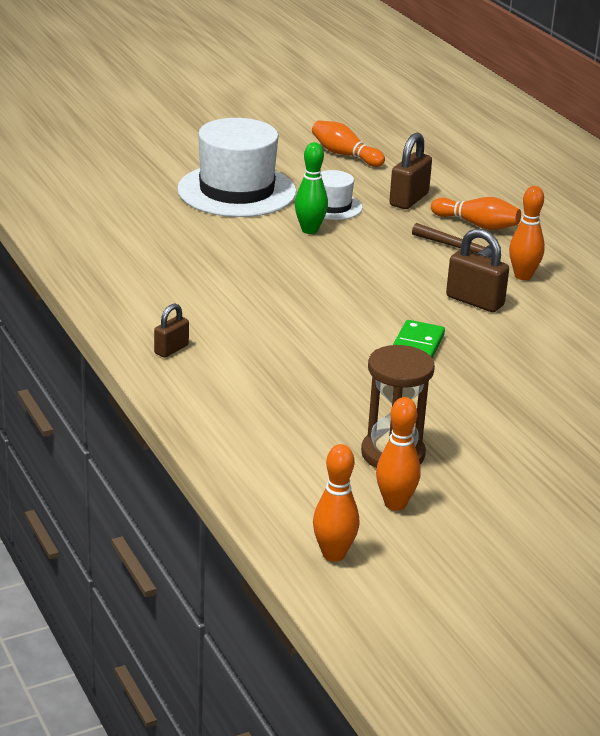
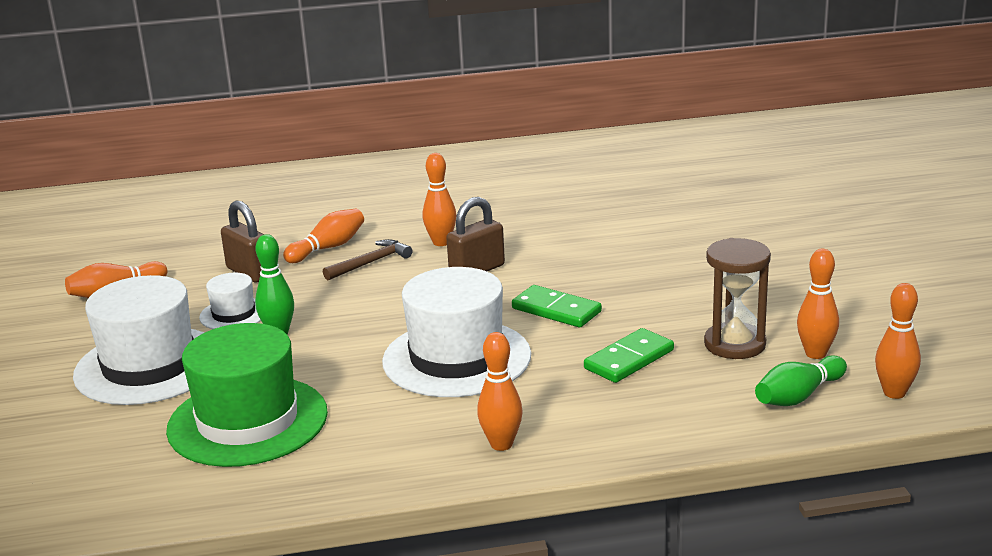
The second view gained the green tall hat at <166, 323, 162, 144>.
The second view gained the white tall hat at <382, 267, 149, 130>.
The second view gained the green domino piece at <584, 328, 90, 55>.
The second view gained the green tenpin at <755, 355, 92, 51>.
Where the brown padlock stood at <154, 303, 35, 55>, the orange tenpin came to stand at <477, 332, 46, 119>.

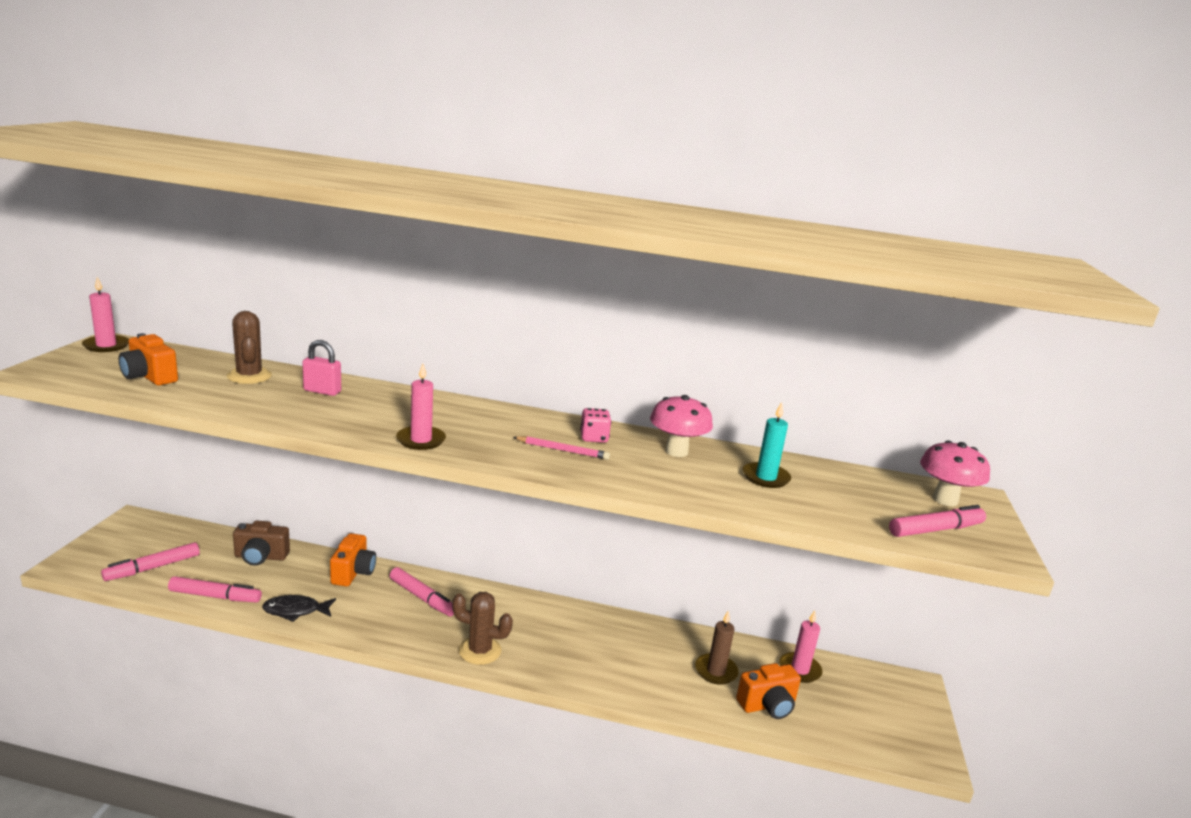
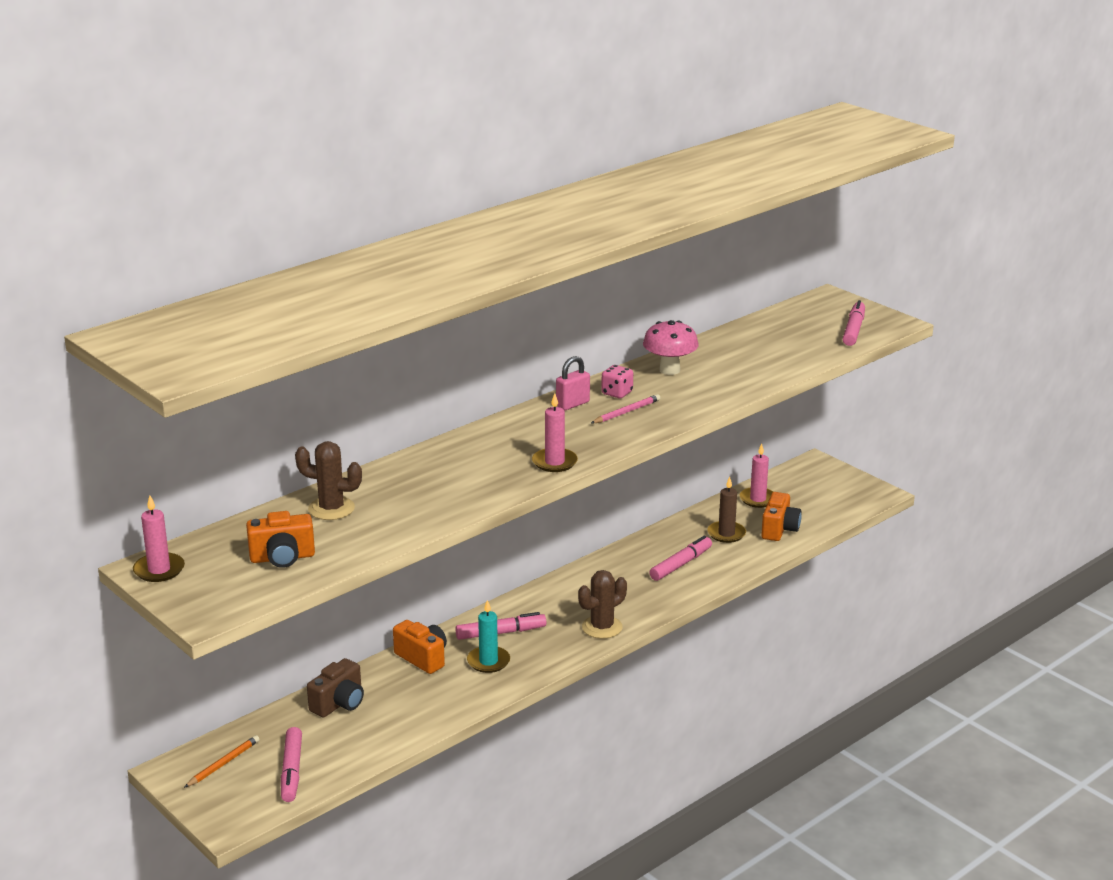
The second view lost the black fish figure at <262, 595, 74, 27>.
The second view lost the pink toadstool at <920, 440, 70, 66>.
The second view gained the orange wooden pencil at <184, 735, 76, 53>.
The pink marker ended up elsewhere, having gone from <168, 576, 94, 26> to <649, 536, 63, 45>.
The pink padlock ended up elsewhere, having gone from <302, 340, 39, 56> to <556, 356, 34, 54>.
The turquoise pillar candle ended up elsewhere, having gone from <743, 402, 48, 86> to <467, 600, 43, 73>.

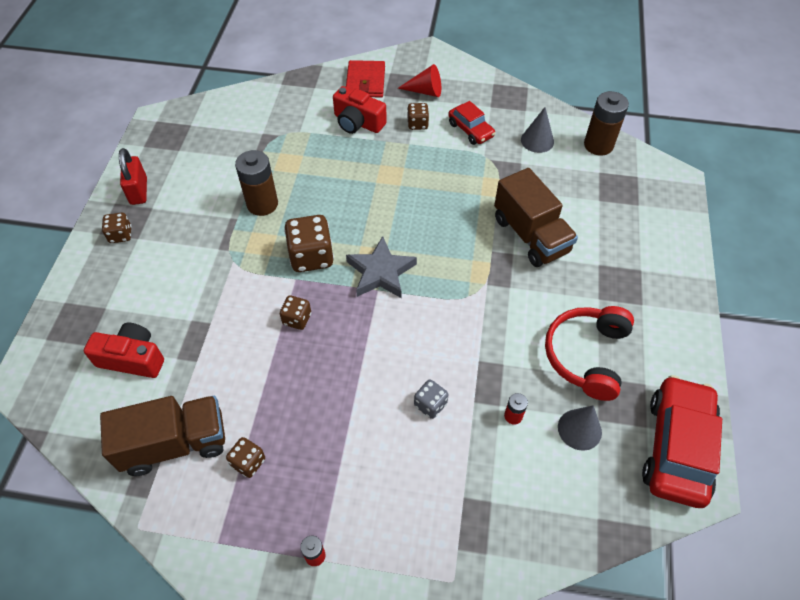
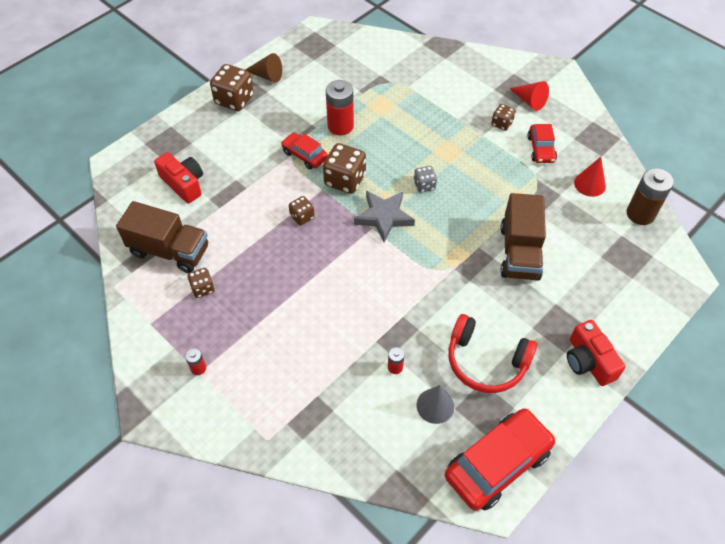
The second view lost the crimson wallet at <346, 60, 39, 37>.
The second view gained the crimson automobile at <281, 132, 47, 38>.
The crimson camera ended up elsewhere, having gone from <333, 86, 54, 48> to <567, 320, 59, 66>.
The ash-grey die ended up elsewhere, having gone from <414, 379, 35, 40> to <414, 166, 23, 27>.
Where the crimson padlock stood at <119, 148, 28, 57>, the brown cone came to stand at <245, 53, 37, 30>.
What was the brown AA battery at <235, 150, 43, 66> turned into the crimson AA battery at <326, 80, 28, 55>.
What was the ash-grey cone at <521, 107, 33, 46> turned into the crimson cone at <574, 157, 32, 40>.
The crimson headphones at <545, 306, 89, 95> ended up facing another way, 120 degrees counterclockwise from before.
The size of the brown die at <102, 213, 30, 30> changed by a factor of 1.80.

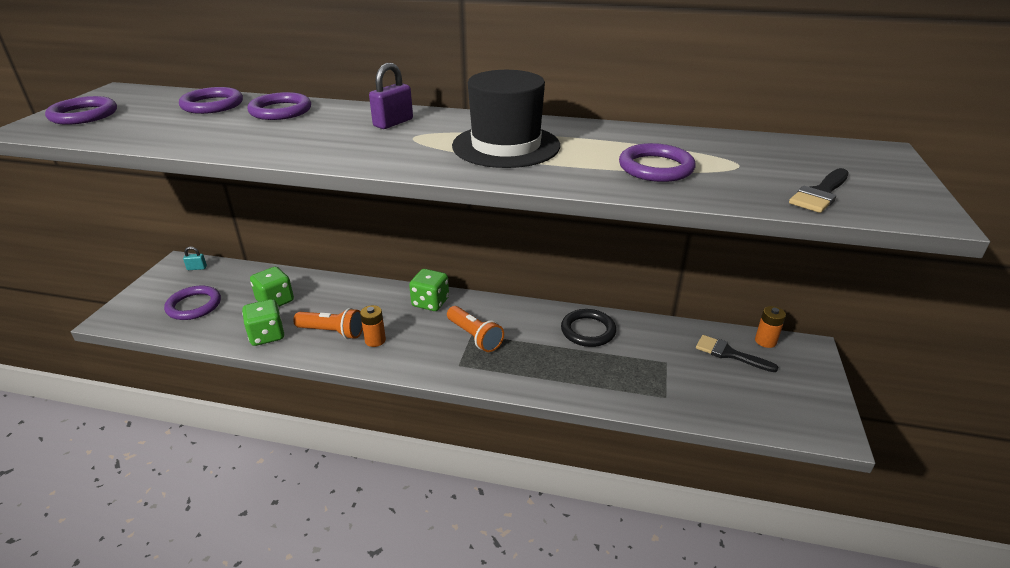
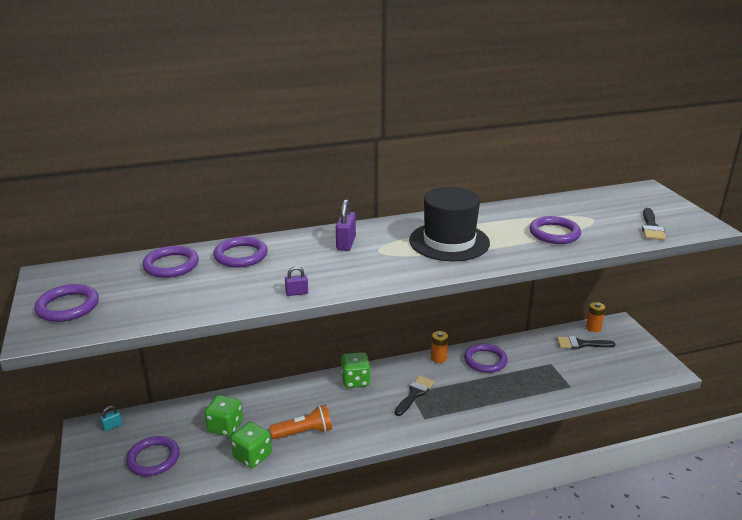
The second view gained the violet padlock at <285, 266, 23, 30>.
The orange AA battery ended up elsewhere, having gone from <360, 305, 26, 42> to <431, 331, 17, 32>.
Where the orange torch stood at <447, 306, 57, 46>, the black paint brush came to stand at <395, 376, 39, 40>.
What was the black hoop at <561, 309, 55, 38> turned into the violet hoop at <464, 343, 44, 30>.

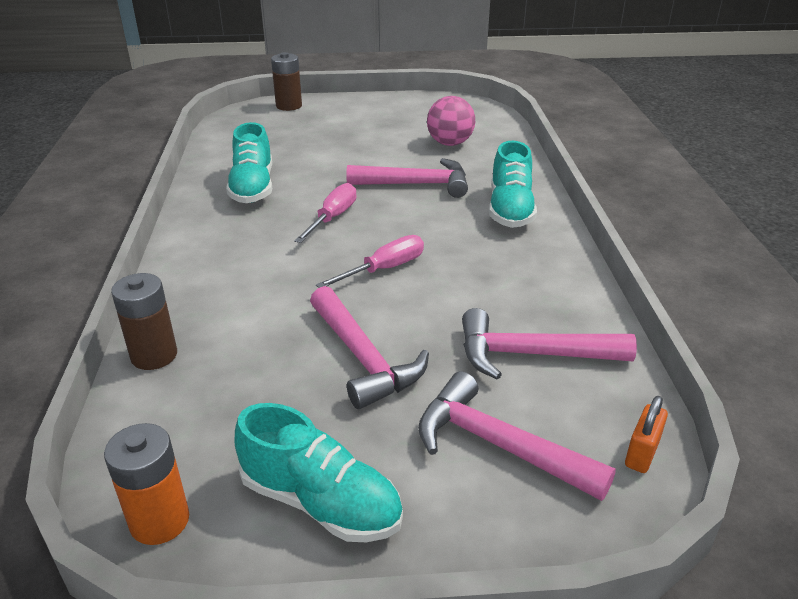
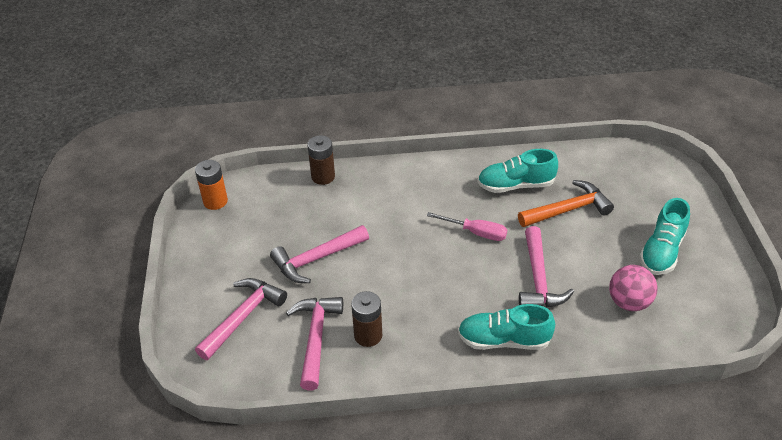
The second view lost the pink flat screwdriver at <316, 235, 108, 53>.
The second view lost the orange padlock at <625, 396, 43, 77>.
The second view gained the orange carpenter's hammer at <518, 180, 96, 47>.
The turquoise shoe ended up elsewhere, having gone from <235, 403, 168, 139> to <640, 198, 50, 77>.
The brown AA battery ended up elsewhere, having gone from <271, 52, 31, 59> to <351, 291, 31, 56>.

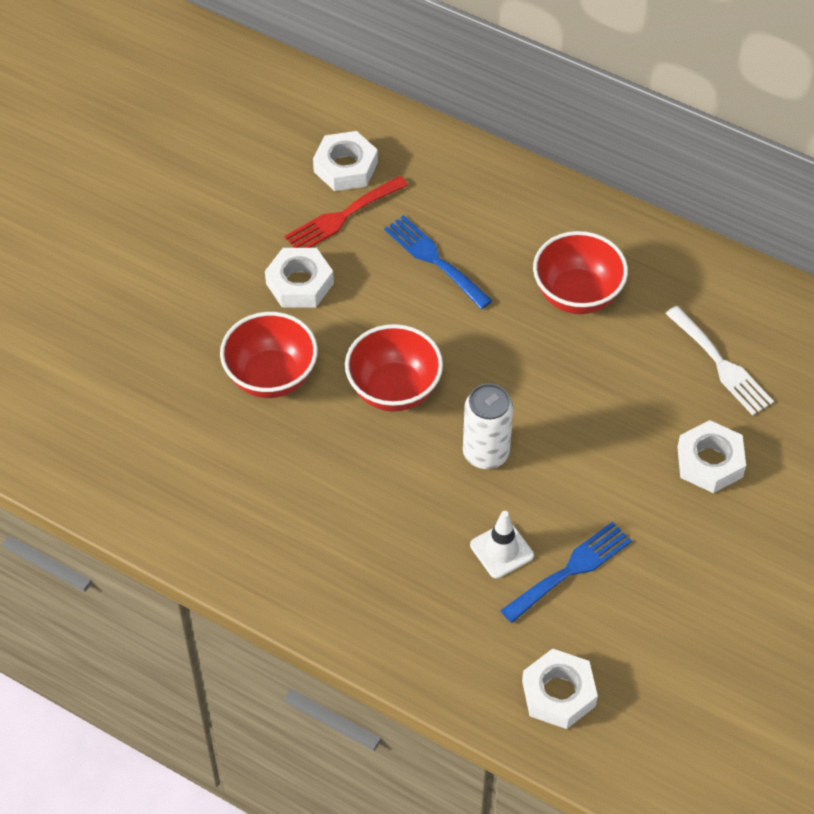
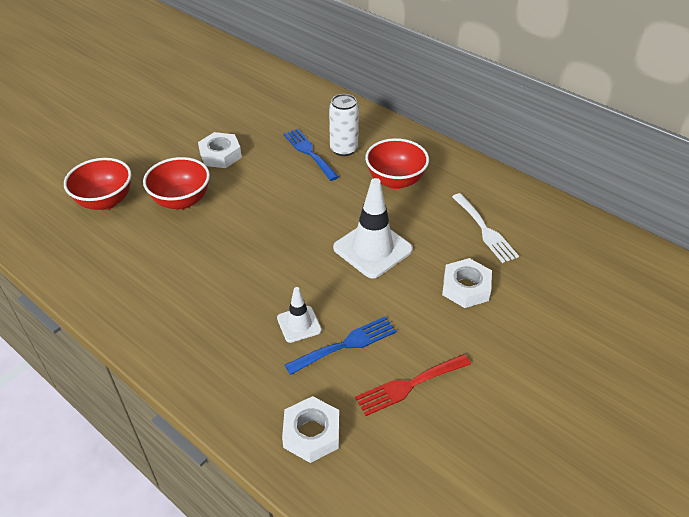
The second view lost the white hex nut at <313, 131, 65, 60>.
The second view gained the white road cone at <333, 178, 80, 101>.
The crimson fork ended up elsewhere, having gone from <285, 176, 123, 72> to <355, 354, 116, 62>.
The crimson deep dish ended up elsewhere, having gone from <345, 324, 98, 88> to <64, 158, 68, 52>.
The white soda can ended up elsewhere, having gone from <463, 383, 50, 86> to <329, 94, 30, 62>.

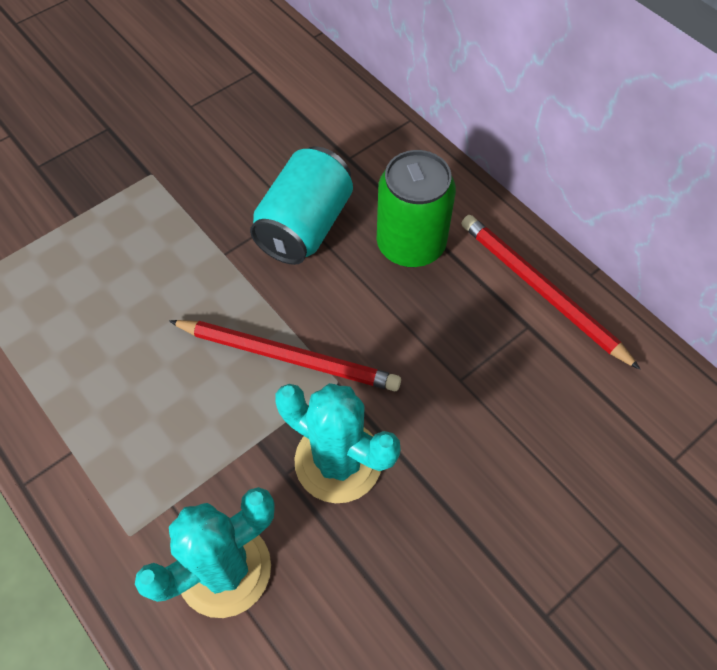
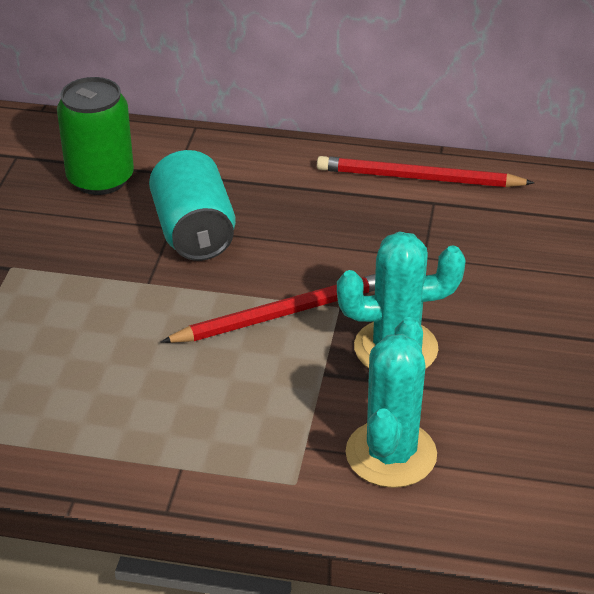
The green soda can ended up elsewhere, having gone from <377, 150, 79, 117> to <57, 77, 77, 118>.

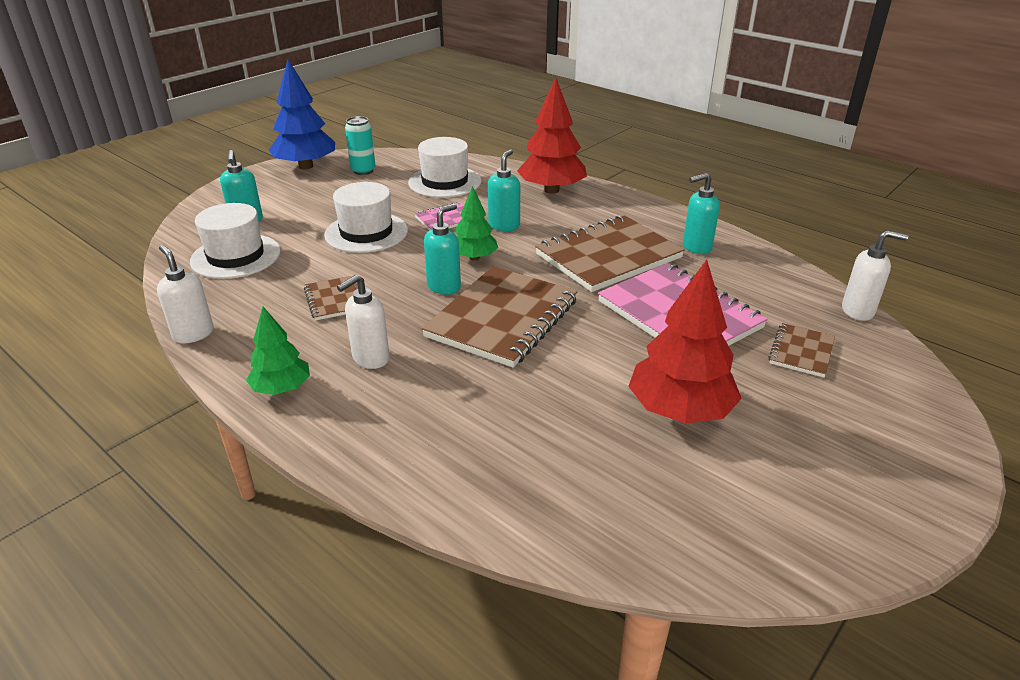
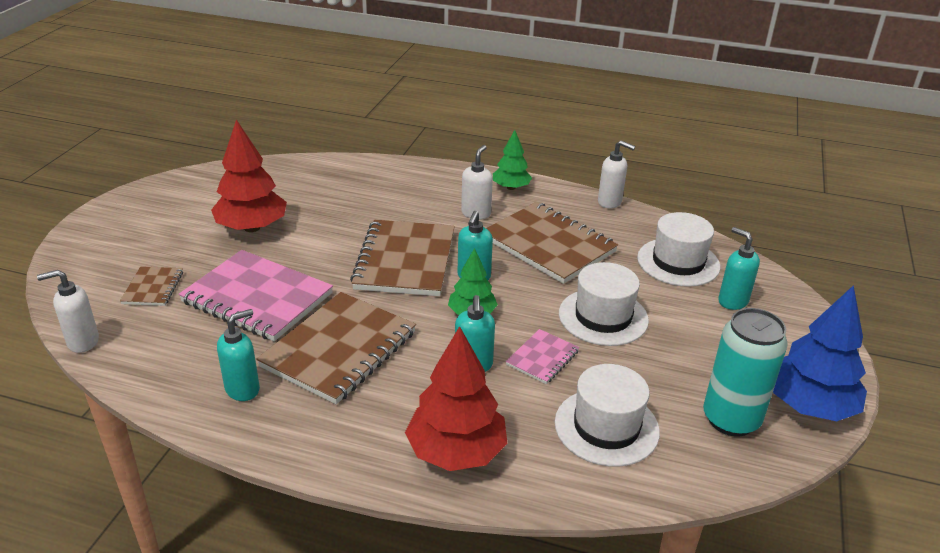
The size of the brown exercise book at <304, 276, 52, 44> changed by a factor of 2.06.
The size of the turquoise soda can at <345, 116, 31, 59> changed by a factor of 1.63.

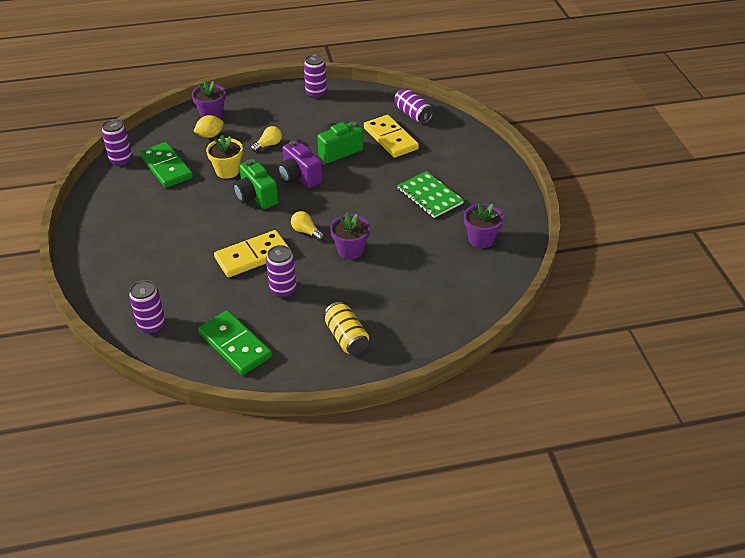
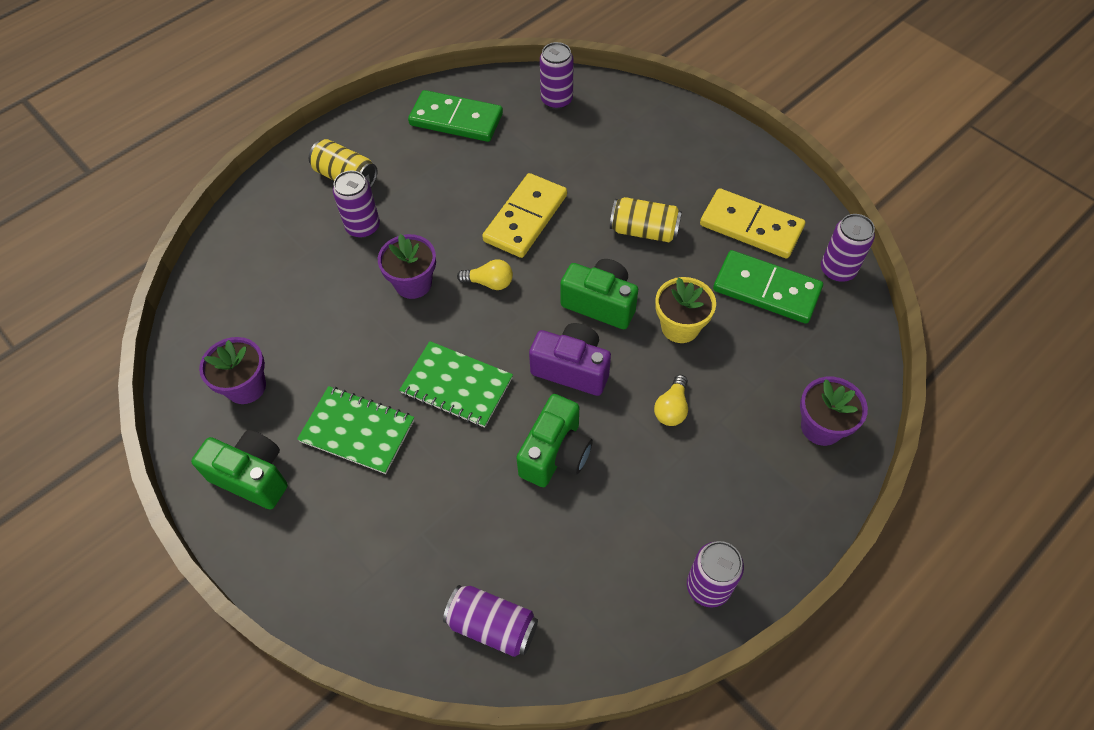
The second view lost the bright yellow citrus fruit at <193, 115, 31, 23>.
The second view gained the green camera at <191, 430, 97, 79>.
The second view gained the green exercise book at <399, 341, 114, 87>.
The second view gained the bright yellow soda can at <610, 197, 72, 45>.
The violet soda can ended up elsewhere, having gone from <266, 245, 31, 53> to <333, 170, 47, 68>.
The bright yellow domino piece ended up elsewhere, having gone from <364, 115, 55, 43> to <700, 188, 105, 71>.

